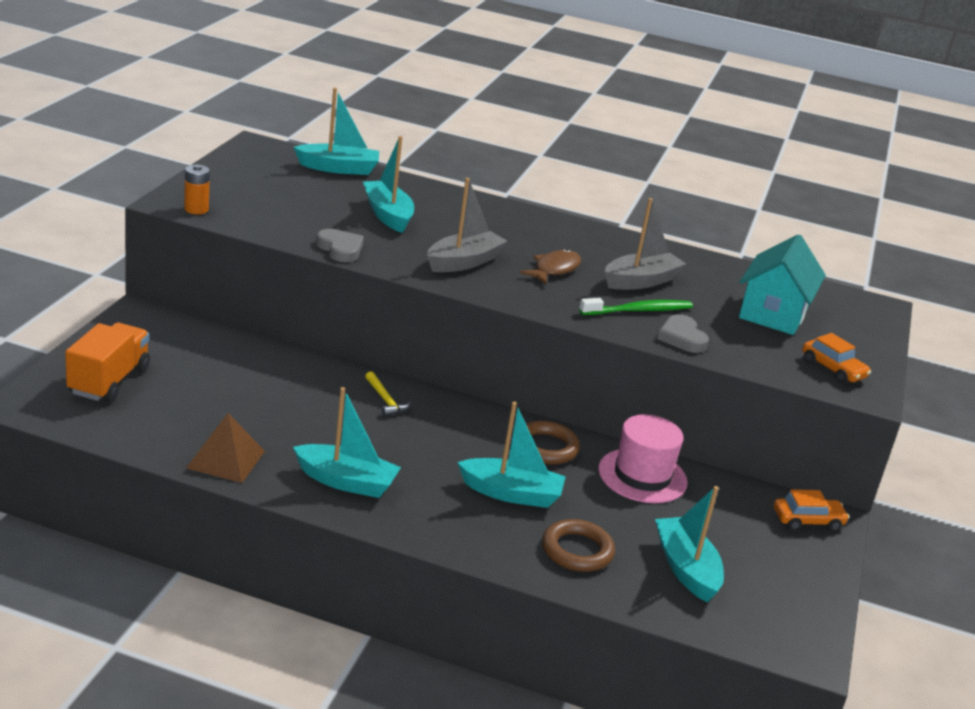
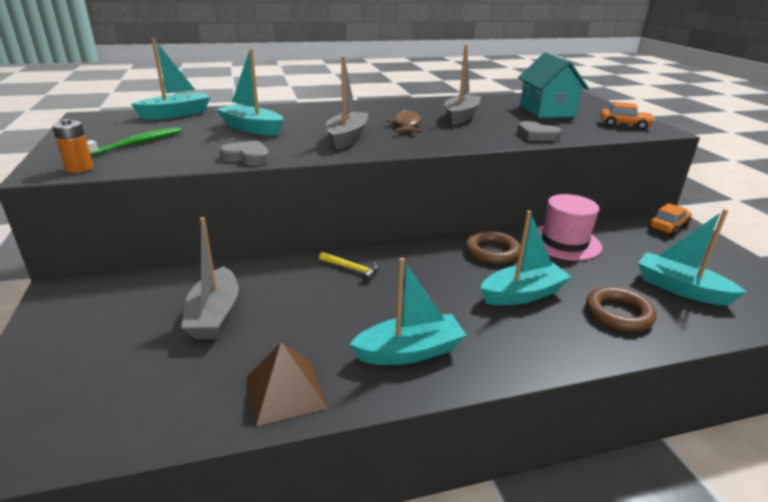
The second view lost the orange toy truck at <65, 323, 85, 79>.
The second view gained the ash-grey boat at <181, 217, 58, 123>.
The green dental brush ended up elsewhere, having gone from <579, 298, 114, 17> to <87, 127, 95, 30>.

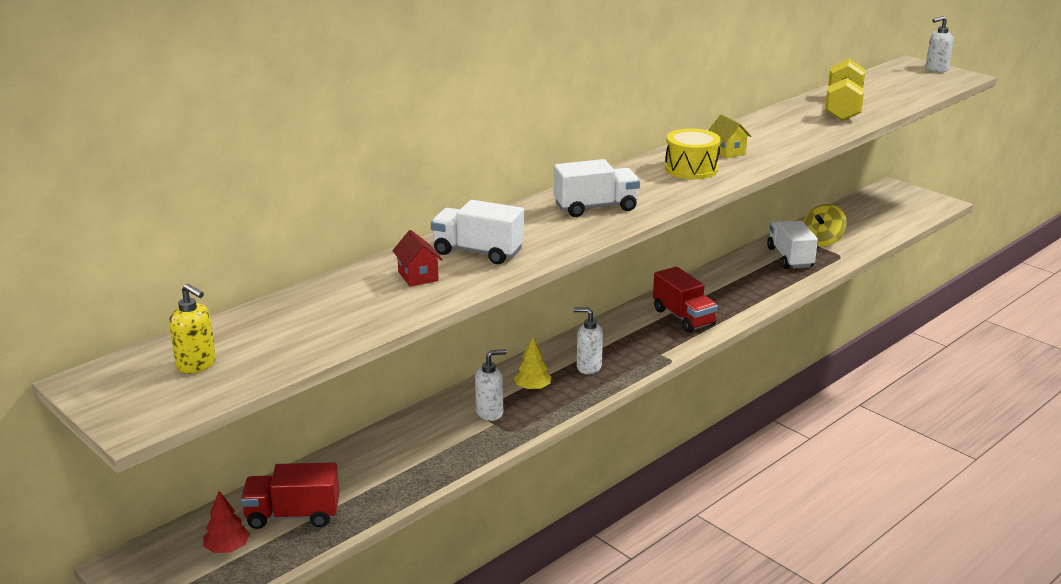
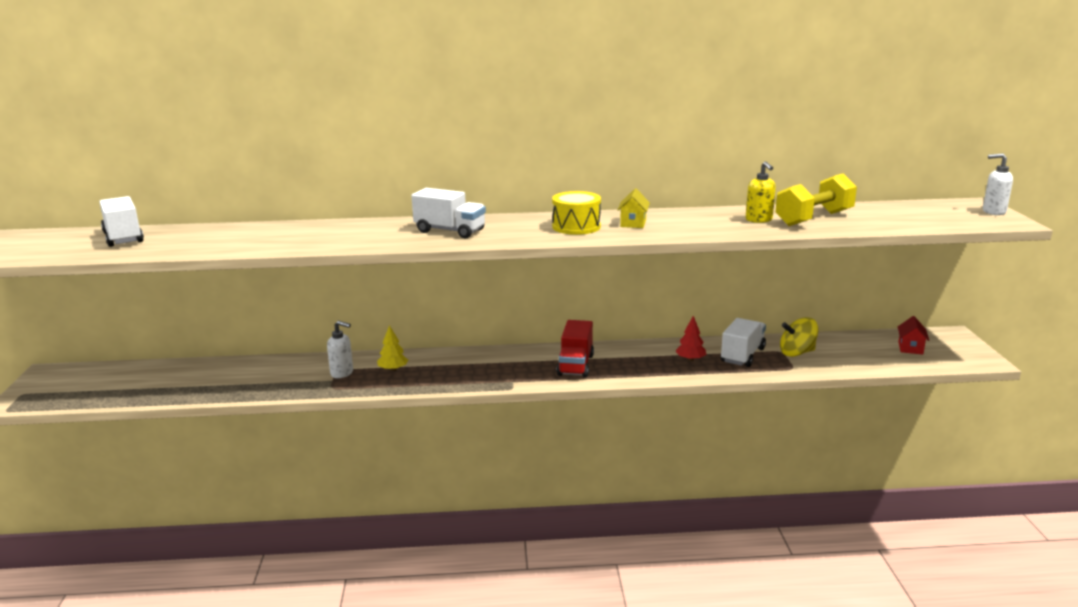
The second view lost the crimson toy truck at <241, 462, 99, 67>.
The second view lost the white soap dispenser at <573, 308, 30, 66>.
The bright yellow soap dispenser ended up elsewhere, having gone from <169, 284, 47, 90> to <746, 161, 30, 62>.
The crimson fir tree ended up elsewhere, having gone from <203, 491, 47, 62> to <675, 316, 32, 45>.
The crimson toy house ended up elsewhere, having gone from <392, 230, 51, 57> to <898, 316, 31, 38>.
The white toy truck ended up elsewhere, having gone from <431, 200, 93, 64> to <100, 196, 44, 51>.

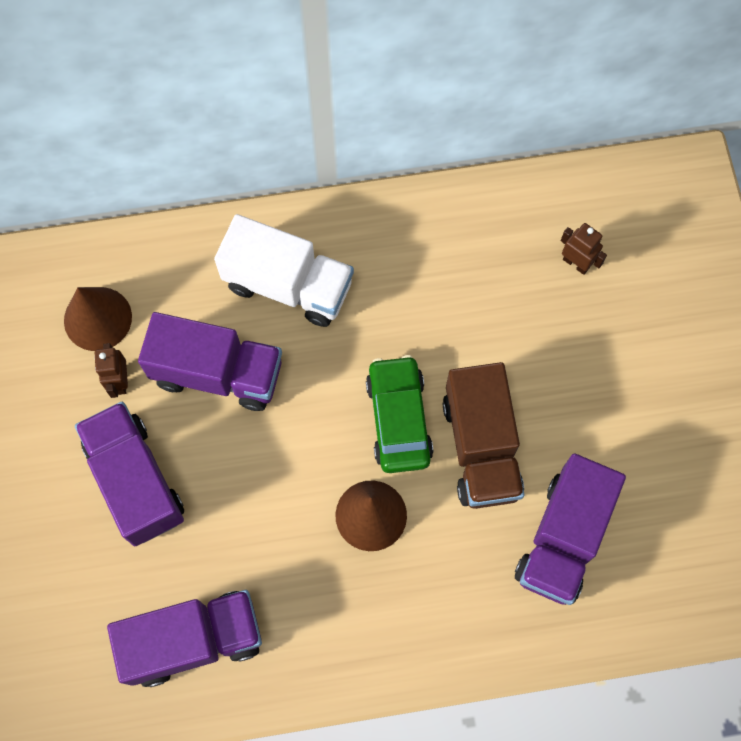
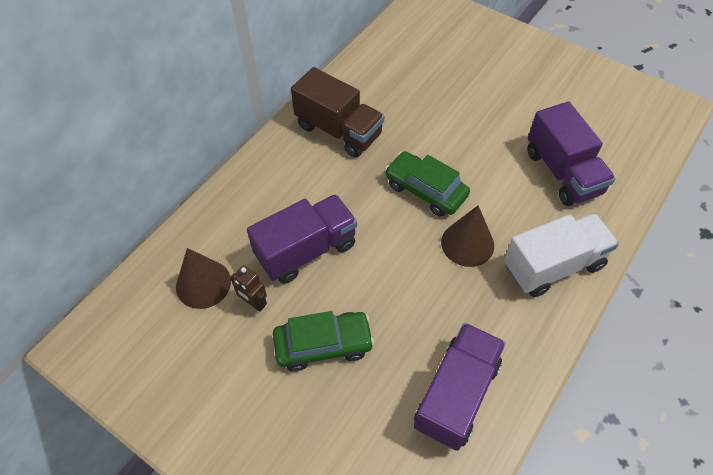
The second view lost the brown toy robot at <561, 223, 46, 52>.
The white toy truck ended up elsewhere, having gone from <214, 214, 140, 113> to <504, 213, 115, 84>.
The brown toy truck ended up elsewhere, having gone from <443, 362, 81, 147> to <291, 67, 93, 90>.
Where the violet toy truck stood at <75, 402, 109, 144>, the green automobile came to stand at <273, 311, 101, 60>.

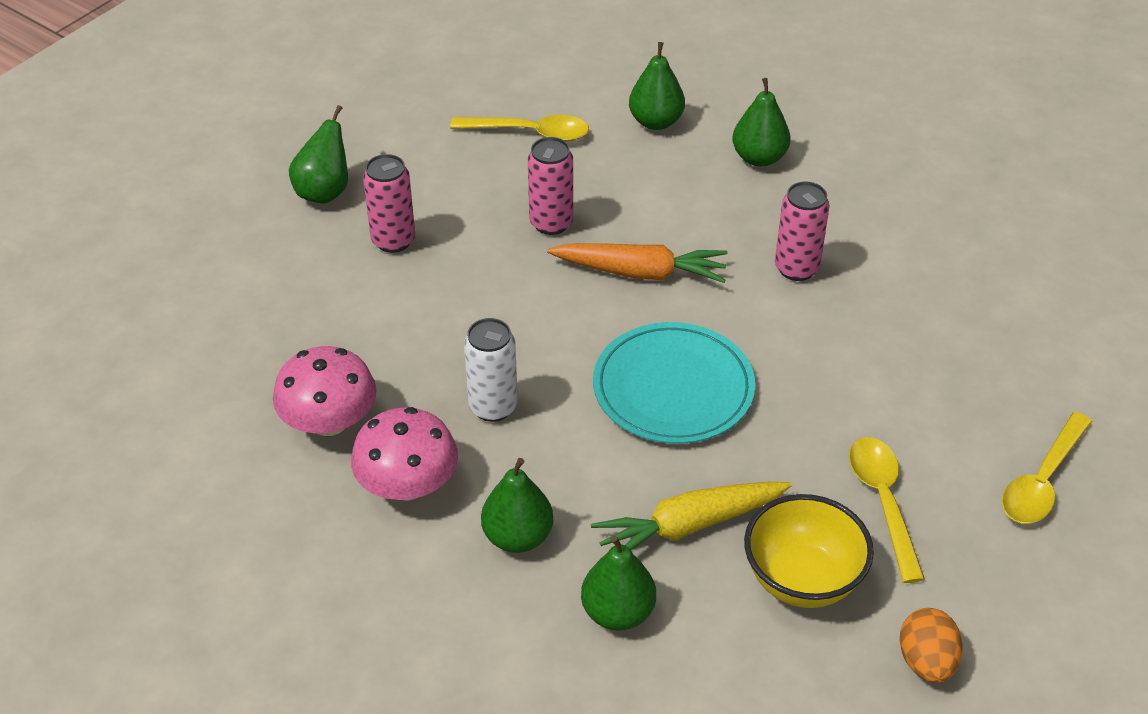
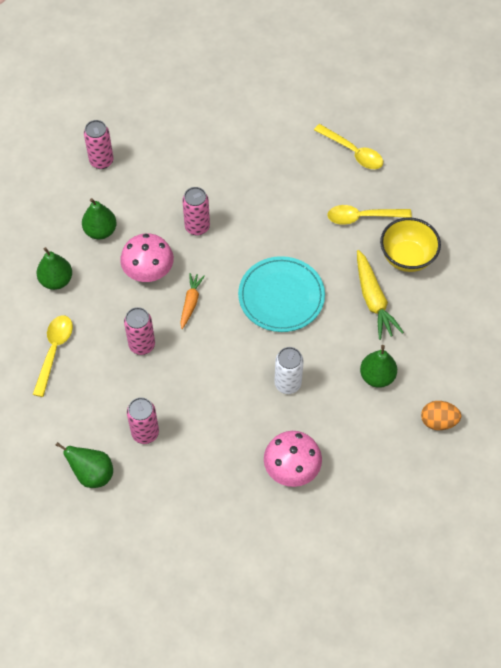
The second view lost the green pear fruit at <581, 536, 75, 95>.
The second view gained the pink soda can at <84, 120, 30, 49>.
The pink toadstool ended up elsewhere, having gone from <351, 407, 107, 94> to <120, 233, 54, 49>.
The orange egg shape ended up elsewhere, having gone from <899, 608, 63, 75> to <421, 401, 40, 29>.
The size of the orange toy carrot at <547, 243, 181, 40> changed by a factor of 0.62.

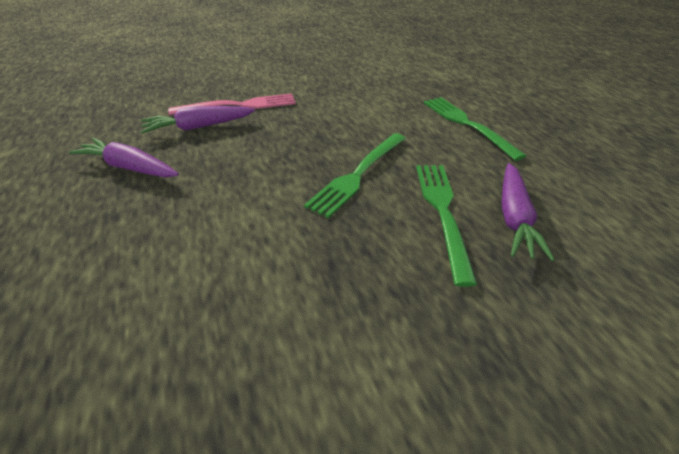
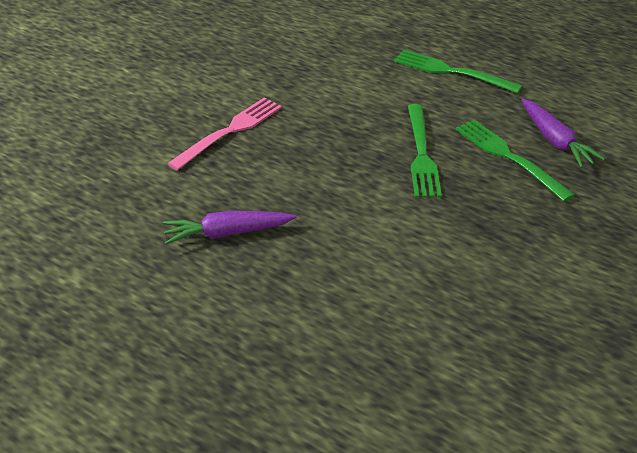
The second view lost the violet toy carrot at <141, 106, 114, 28>.

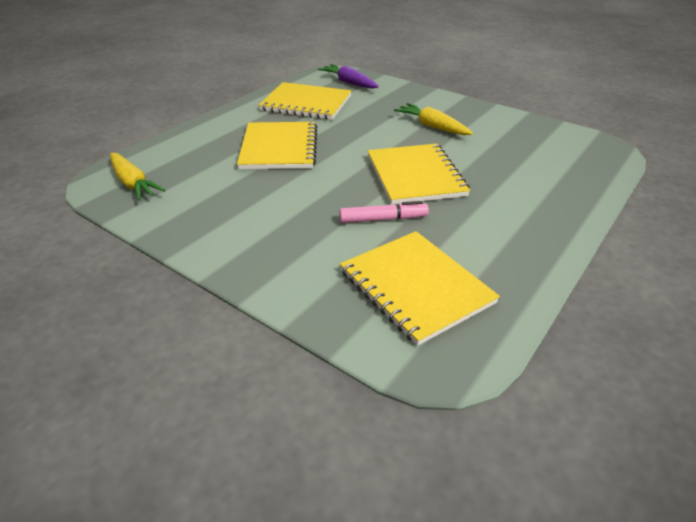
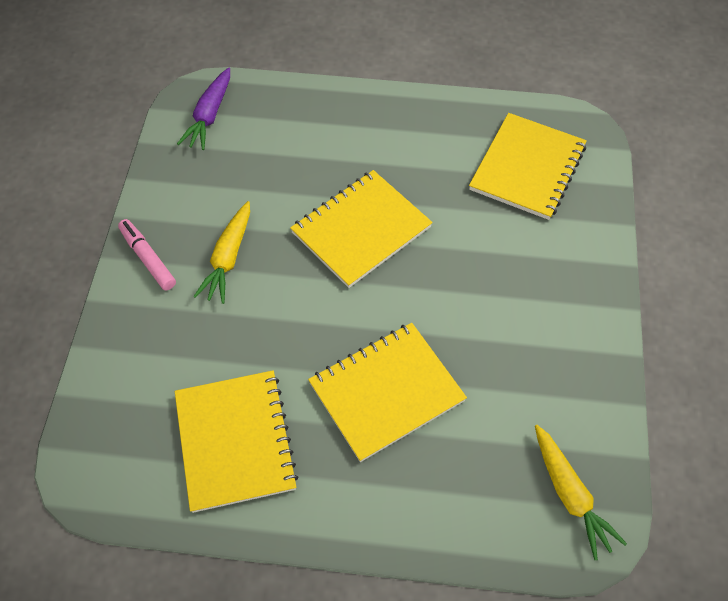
The violet toy carrot ended up elsewhere, having gone from <318, 64, 61, 25> to <177, 68, 53, 82>.
The pink marker ended up elsewhere, having gone from <339, 201, 90, 22> to <118, 219, 58, 71>.
The bright yellow toy carrot at <110, 153, 55, 48> ended up facing another way, 135 degrees clockwise from before.

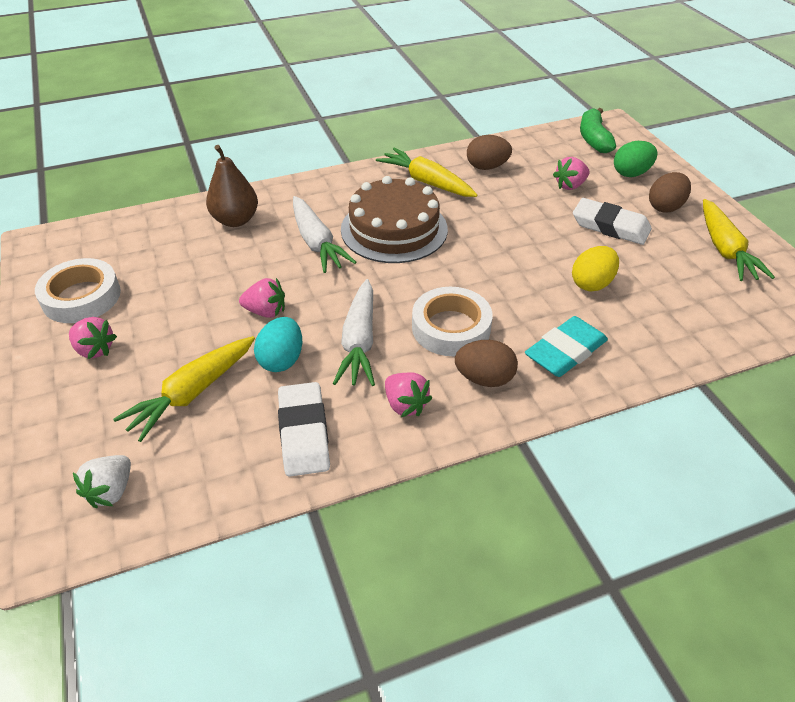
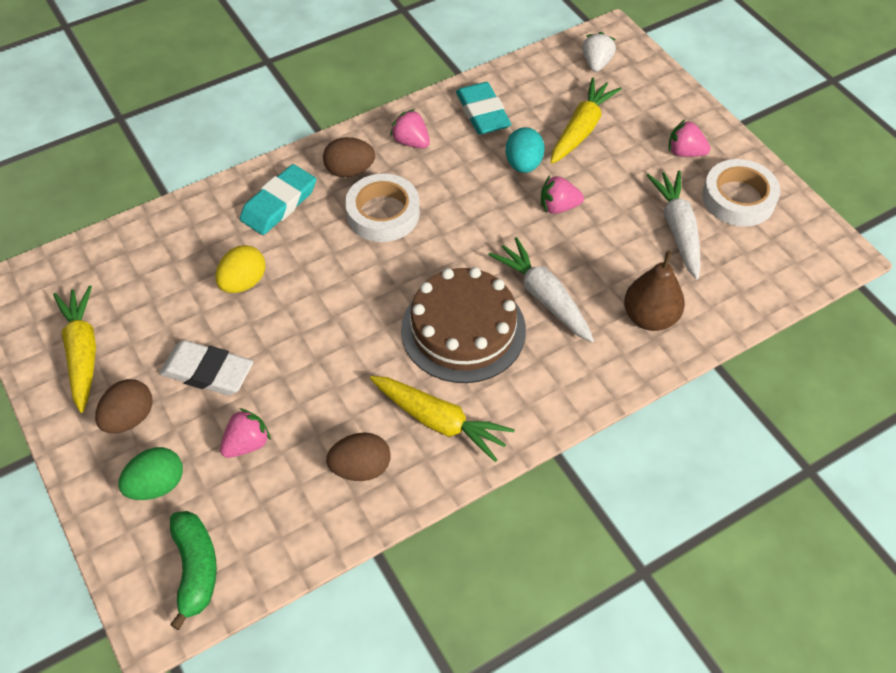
The white toy carrot ended up elsewhere, having gone from <333, 279, 42, 107> to <647, 171, 53, 108>.
What was the white pencil eraser at <278, 382, 52, 95> turned into the turquoise pencil eraser at <456, 82, 55, 53>.

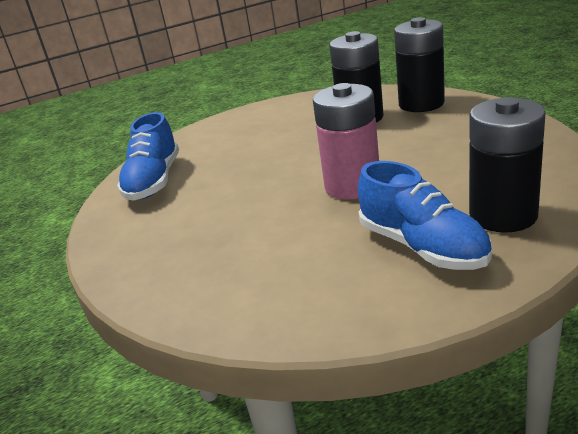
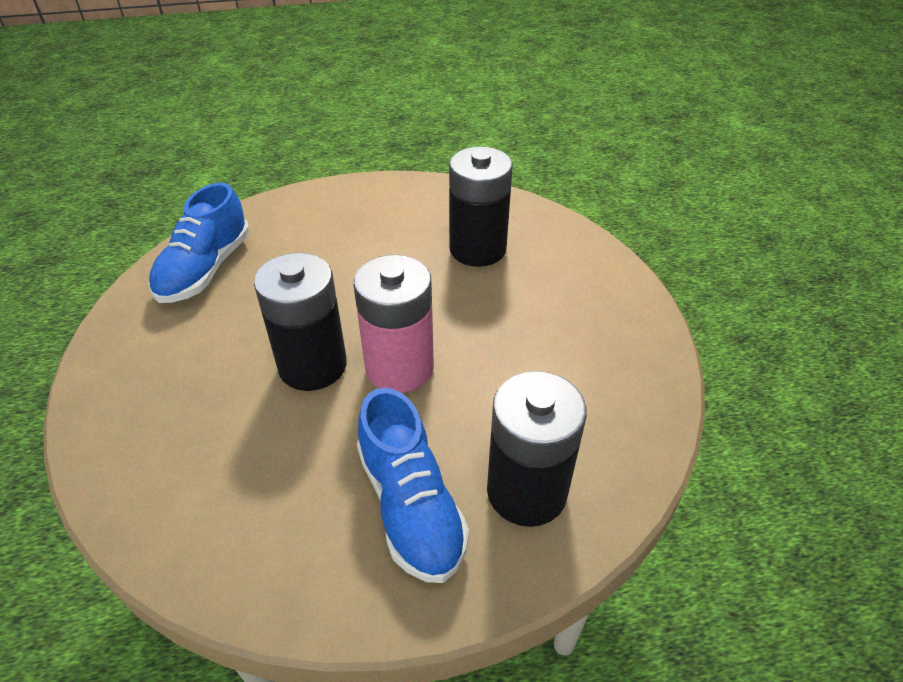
The black AA battery ended up elsewhere, having gone from <394, 17, 51, 95> to <254, 253, 93, 138>.

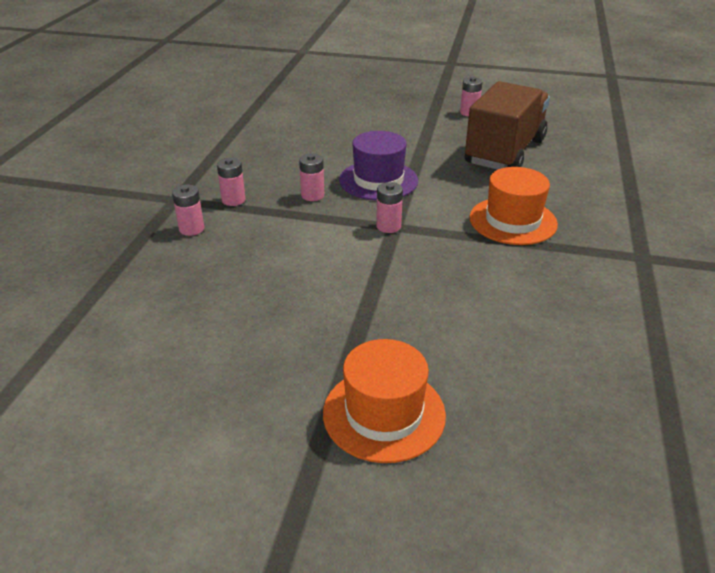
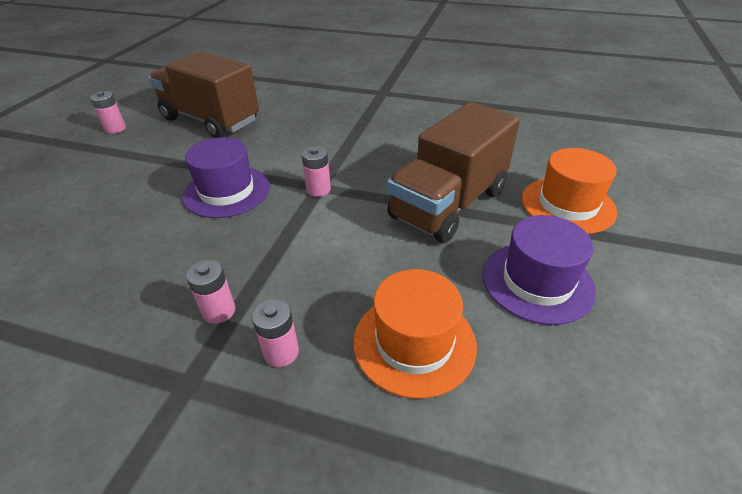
The second view lost the pink AA battery at <299, 153, 25, 48>.
The second view gained the brown toy truck at <387, 102, 133, 141>.
The second view gained the violet tall hat at <483, 215, 113, 110>.
The orange tall hat ended up elsewhere, having gone from <470, 167, 88, 78> to <353, 269, 124, 130>.

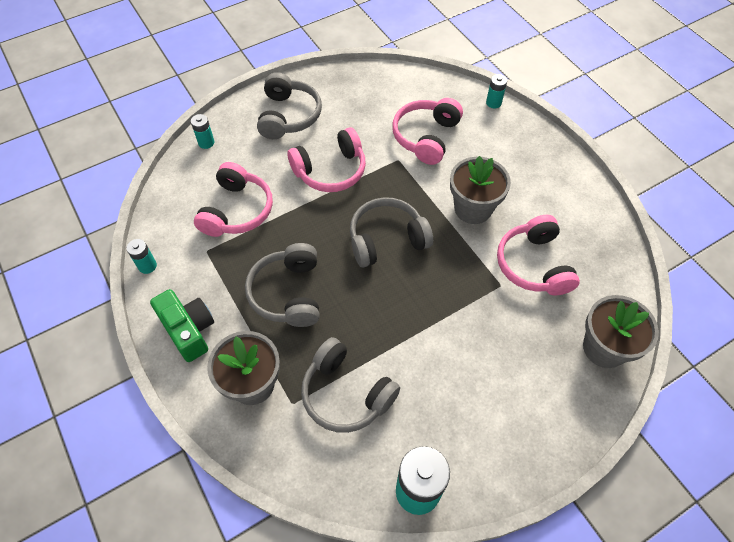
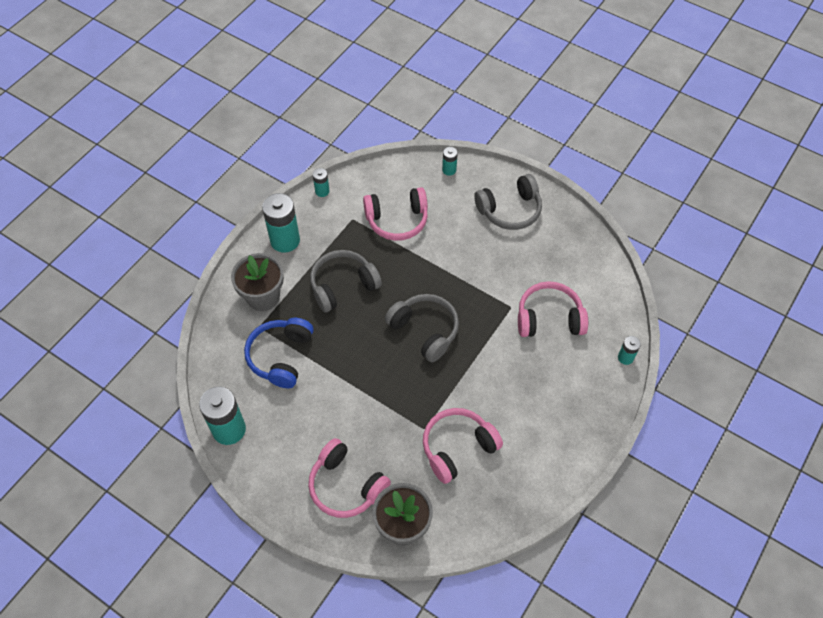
The second view lost the ash-grey flower pot at <450, 156, 61, 68>.
The pink headphones ended up elsewhere, having gone from <287, 127, 79, 65> to <308, 438, 83, 80>.
Where the green camera stood at <150, 289, 64, 73>, the turquoise AA battery came to stand at <262, 193, 38, 60>.
What was the ash-grey headphones at <301, 337, 99, 96> turned into the blue headphones at <244, 318, 70, 70>.

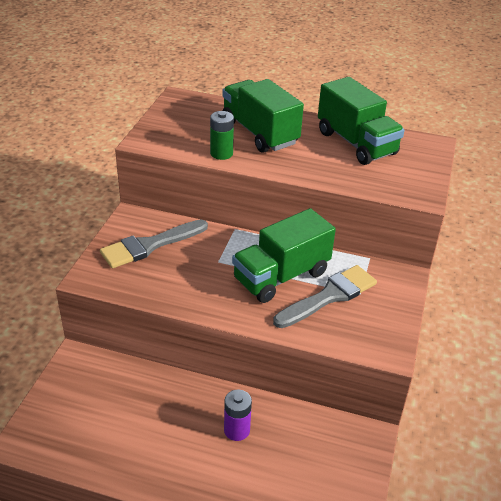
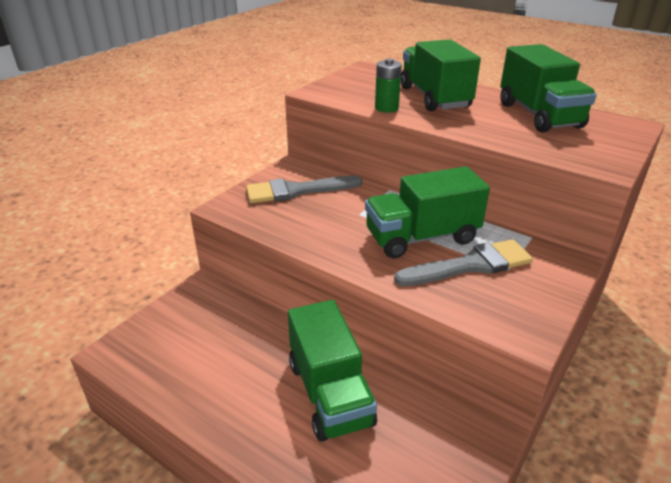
Where the violet AA battery stood at <224, 389, 28, 52>, the green toy truck came to stand at <288, 300, 89, 142>.

